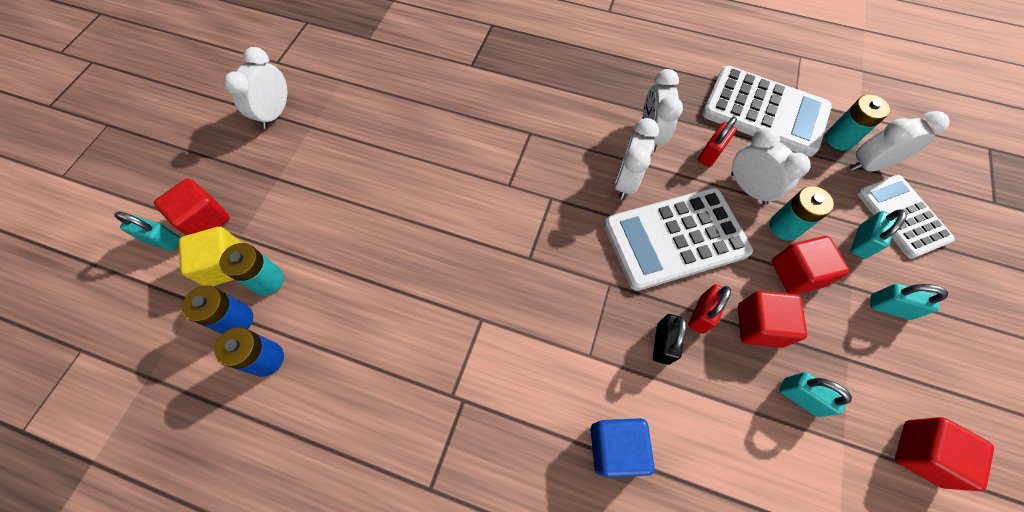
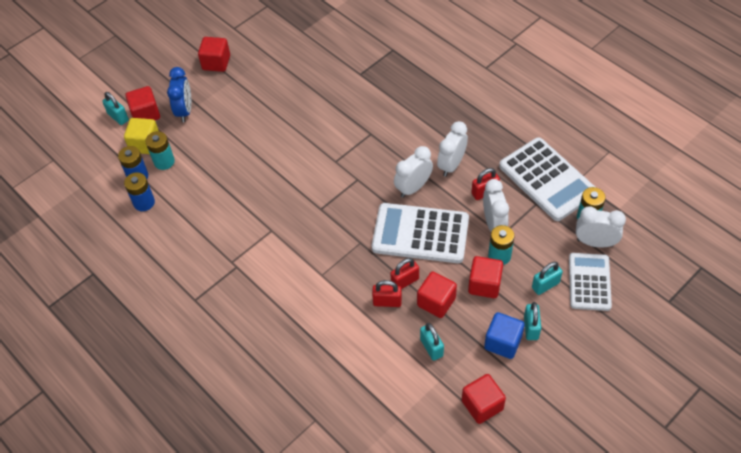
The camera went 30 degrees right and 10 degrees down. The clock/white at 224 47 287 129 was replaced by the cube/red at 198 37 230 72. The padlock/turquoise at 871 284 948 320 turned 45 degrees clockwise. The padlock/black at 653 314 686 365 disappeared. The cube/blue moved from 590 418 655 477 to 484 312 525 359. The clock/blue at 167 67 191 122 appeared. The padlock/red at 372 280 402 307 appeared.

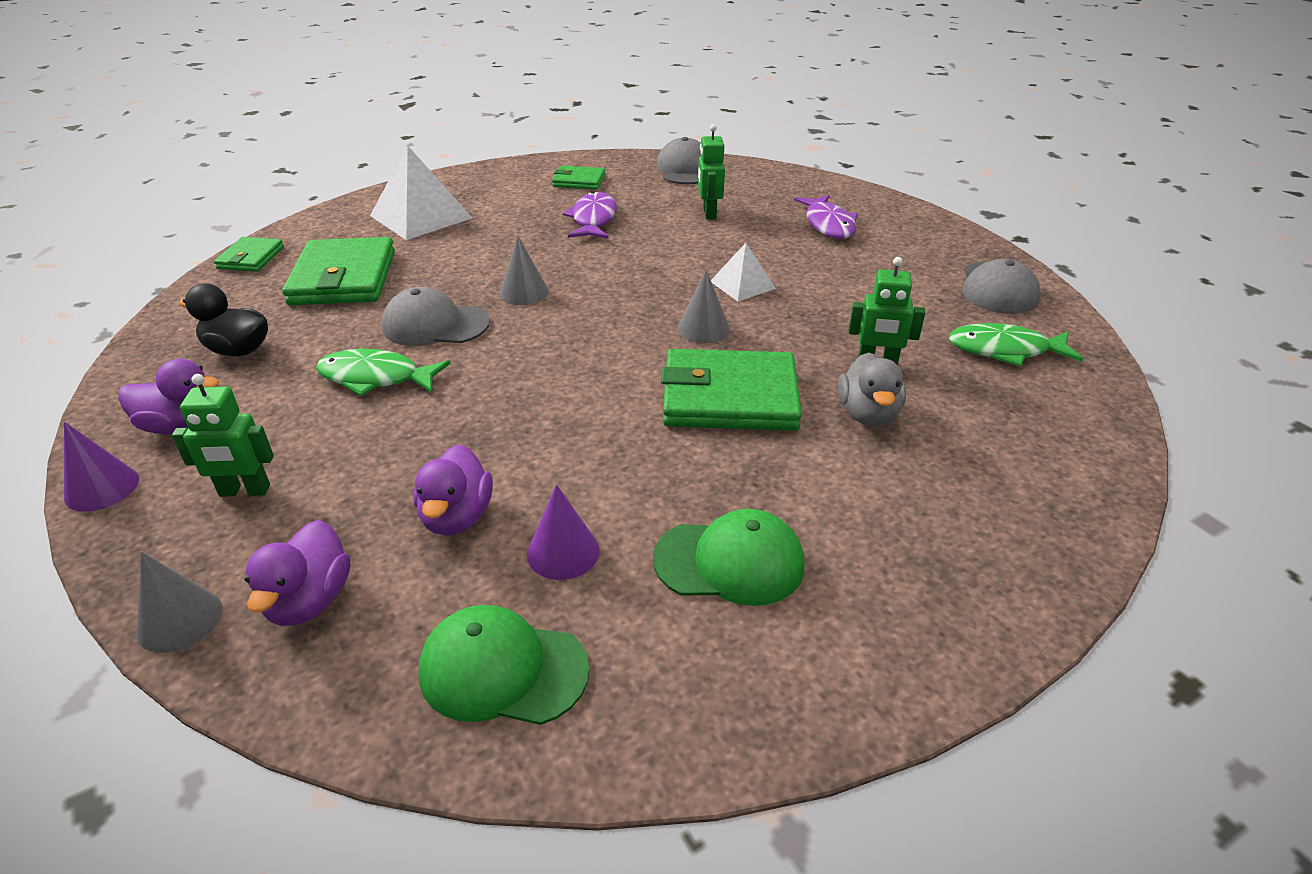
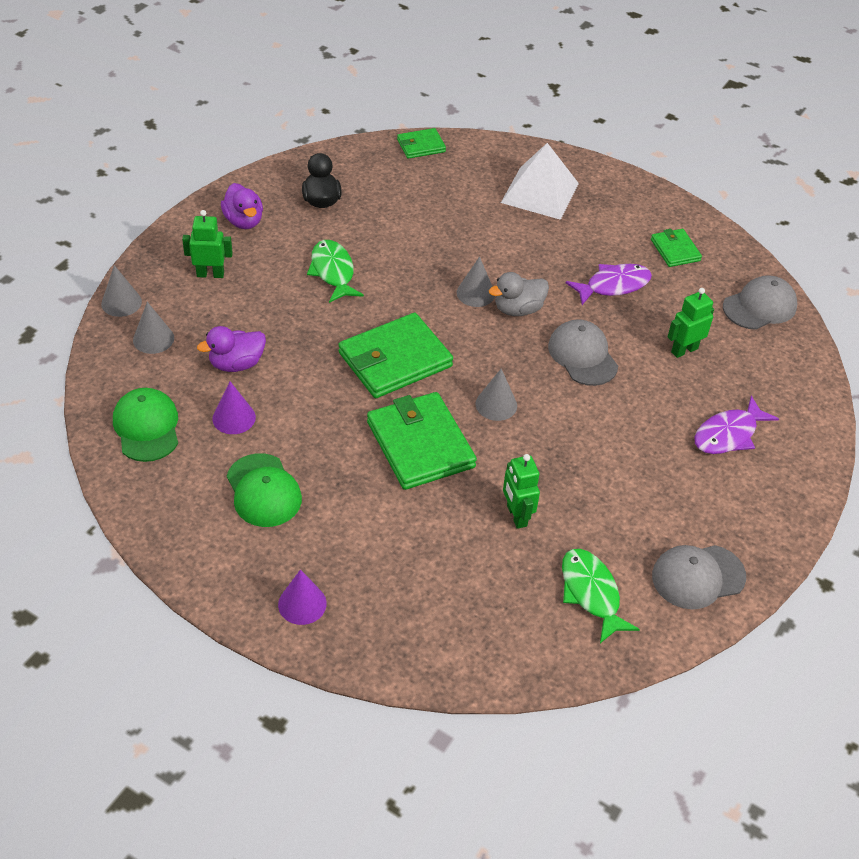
The camera went 60 degrees right and 10 degrees up. The wallet/green moved from 282 237 395 305 to 338 313 453 398. The pyramid/white at 711 243 776 301 disappeared. The cap/grey moved from 382 287 490 346 to 548 319 618 386. The duck/grey moved from 838 353 906 427 to 489 272 549 316. The robot/green at 172 374 274 497 turned 120 degrees clockwise. The cone/purple moved from 64 422 139 512 to 278 569 327 625. The duck/purple at 244 520 350 626 was replaced by the cone/grey at 133 302 174 354.

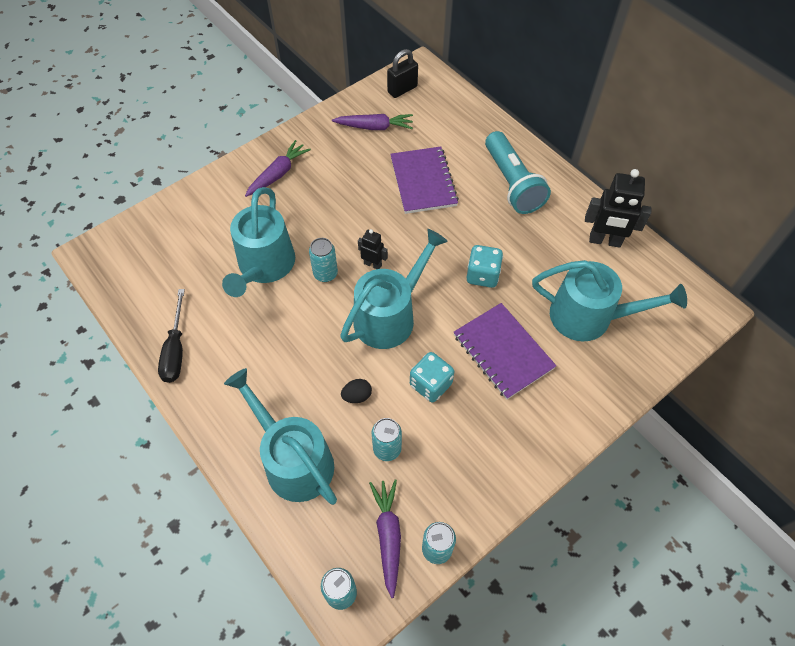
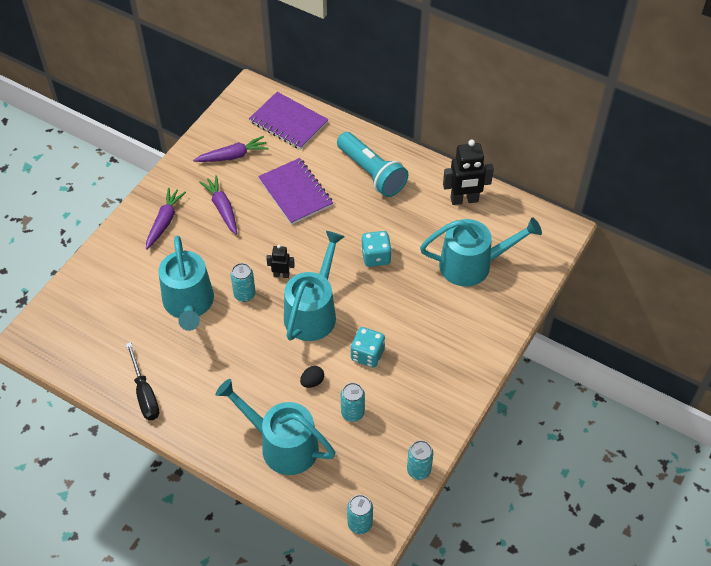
The camera went 20 degrees left and 5 degrees down. The padlock/black at 387 49 418 98 disappeared. The notebook/purple moved from 454 303 556 400 to 249 92 328 150. The carrot/purple moved from 369 479 401 598 to 199 175 237 234.

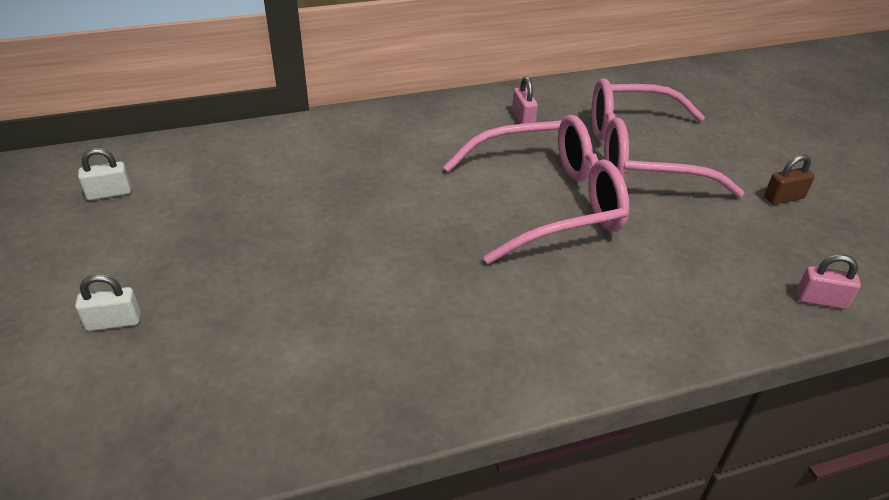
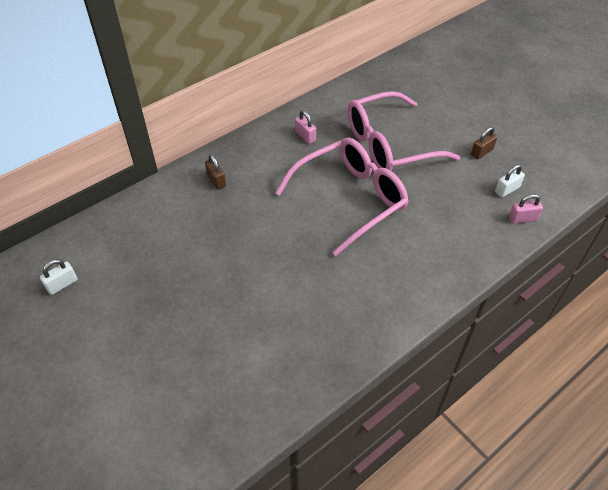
The camera went 20 degrees left and 10 degrees up. The padlock/white moved from 75 274 141 331 to 495 164 525 197. The padlock/brown at 205 154 226 190 appeared.

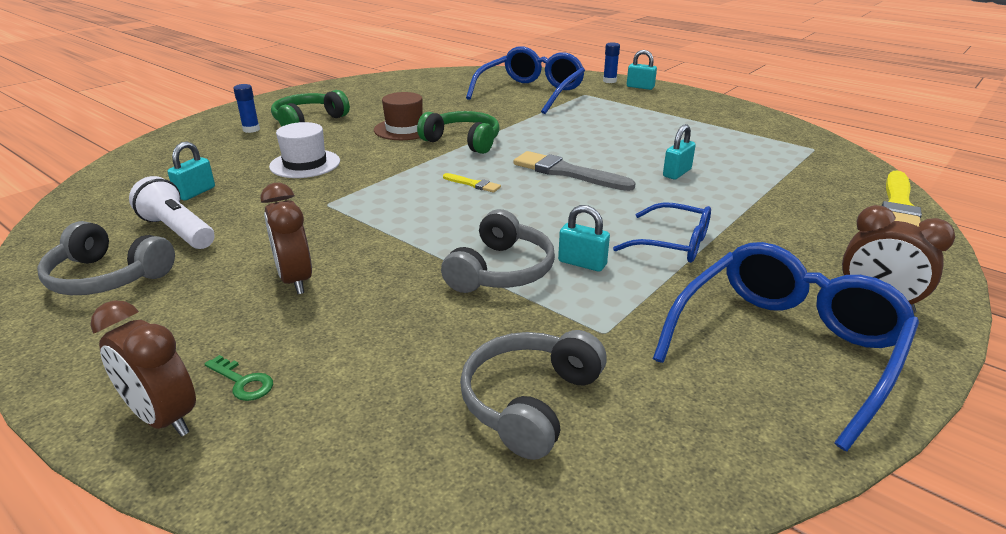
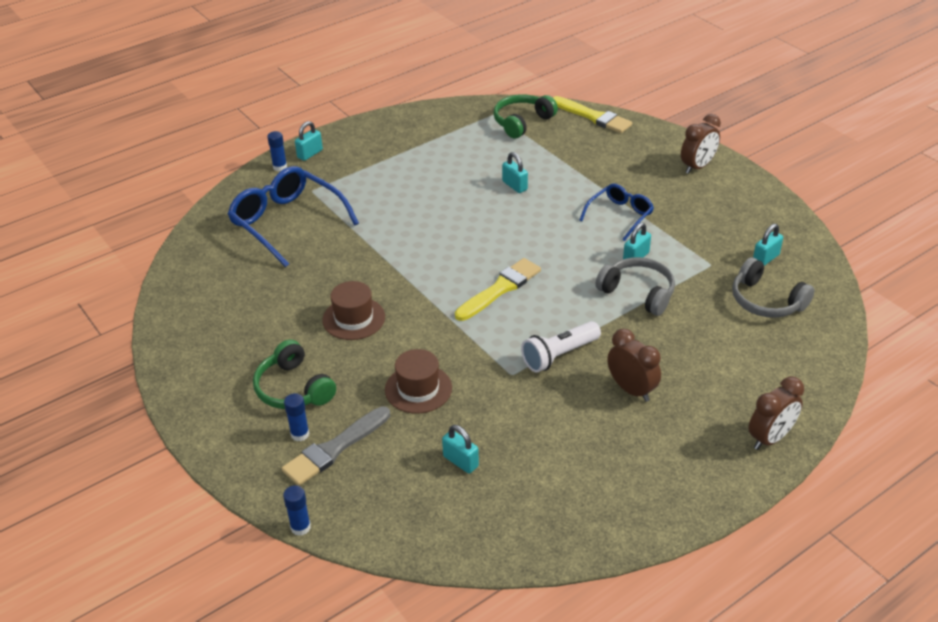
The camera went 75 degrees left and 10 degrees up. The headphones/green moved from 417 111 500 154 to 493 94 558 138. The hat/white at 269 122 340 178 became the hat/brown at 385 349 452 414. The brush/grey moved from 513 151 636 191 to 281 406 390 486. The brush/yellow at 443 173 501 193 changed to 2.04 times the size. The flashlight/white moved from 129 176 215 249 to 521 321 601 373. The clock/brown at 261 183 312 294 turned 120 degrees counterclockwise. The headphones/grey at 37 221 175 295 disappeared. The glasses/blue at 653 242 919 451 disappeared. The key/green at 205 355 273 401 disappeared. The padlock/turquoise at 753 224 783 266 appeared. The glue stick/blue at 283 485 311 536 appeared.

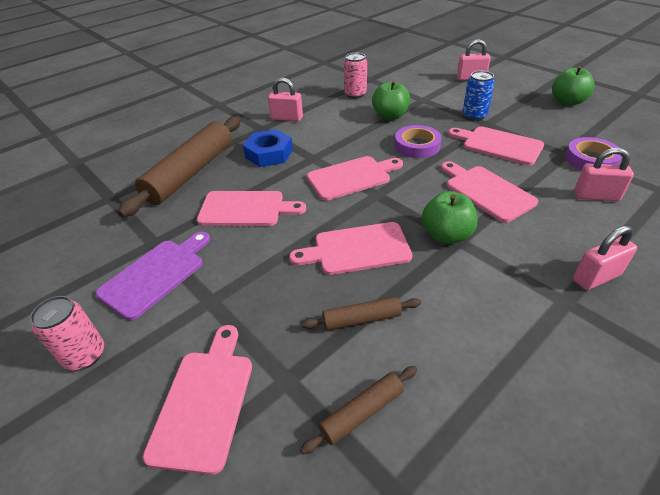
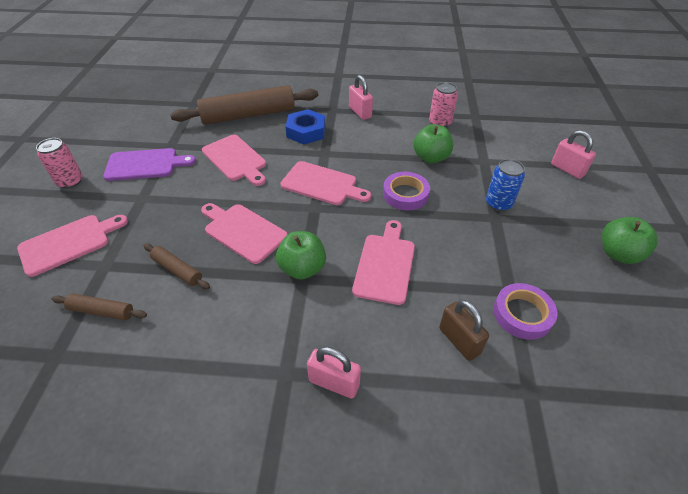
The camera went 45 degrees right and 5 degrees up. The cutting board/pink at 448 126 544 165 disappeared. The padlock/pink at 574 148 634 202 became the padlock/brown at 439 300 489 361.

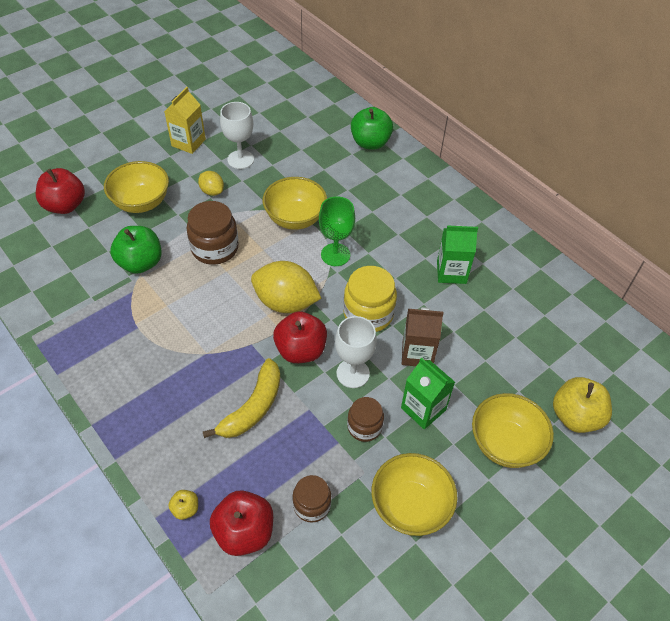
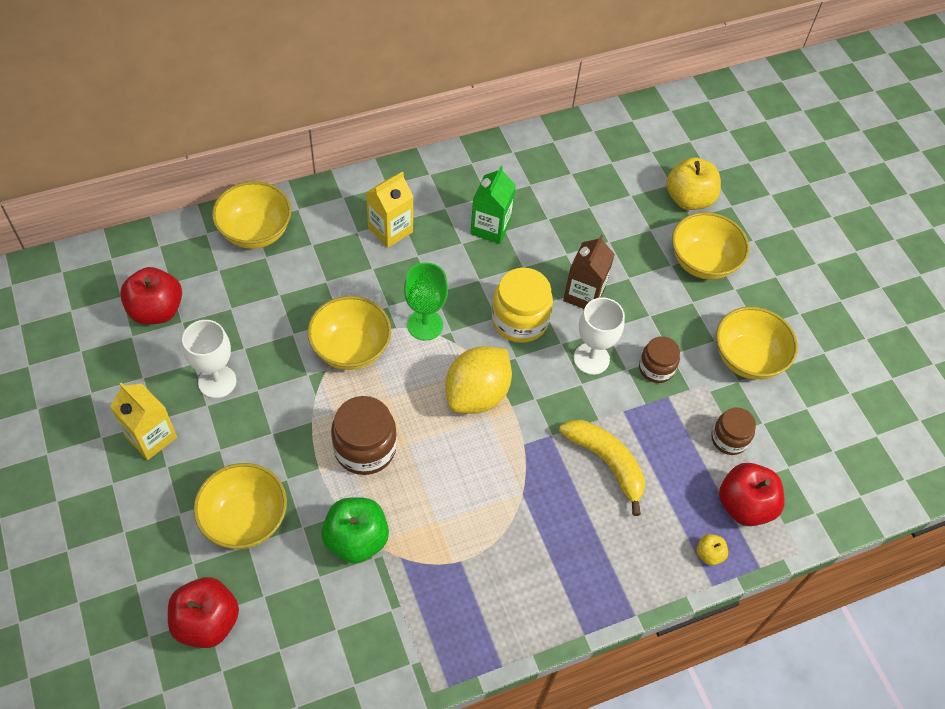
The camera went 75 degrees left and 5 degrees up. The apple/green at 351 107 393 150 was replaced by the bowl/yellow at 212 181 291 249. The lemon/yellow at 198 171 224 196 disappeared. The apple/red moved from 273 311 327 363 to 120 267 182 325. The carton/green at 401 358 455 429 disappeared. The carton/yellow at 366 172 414 248 appeared.

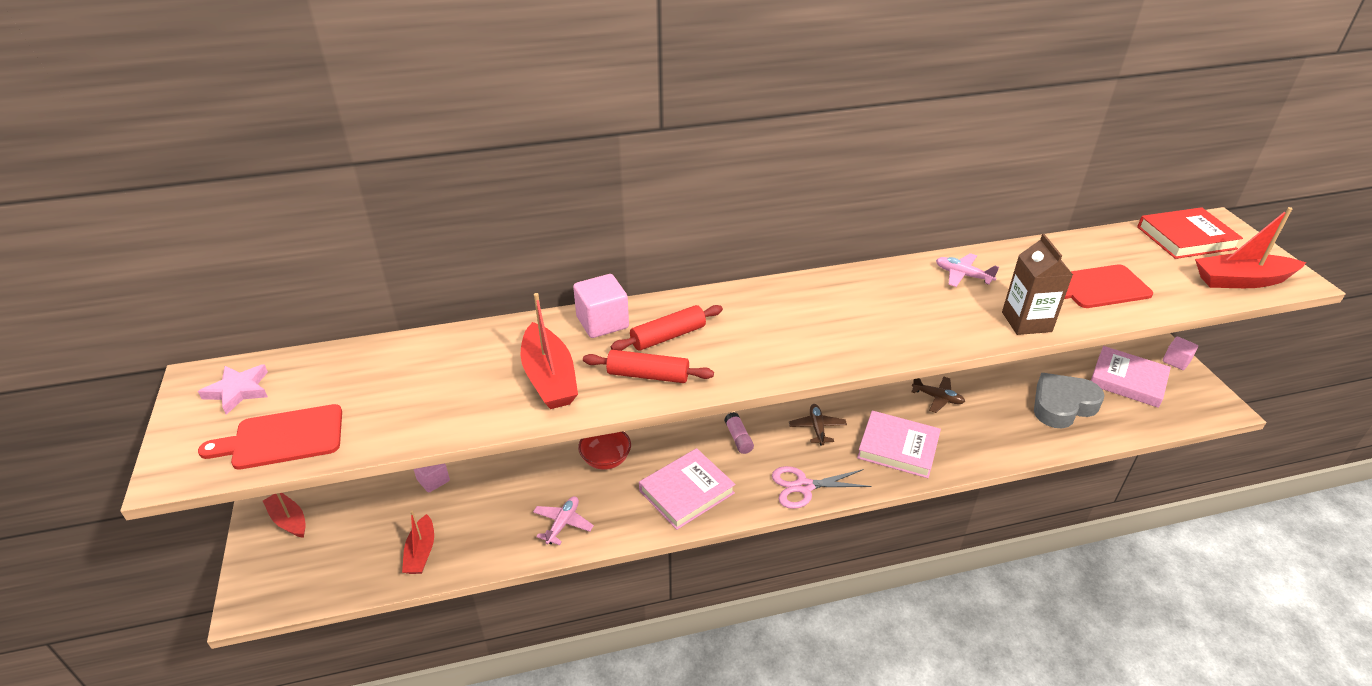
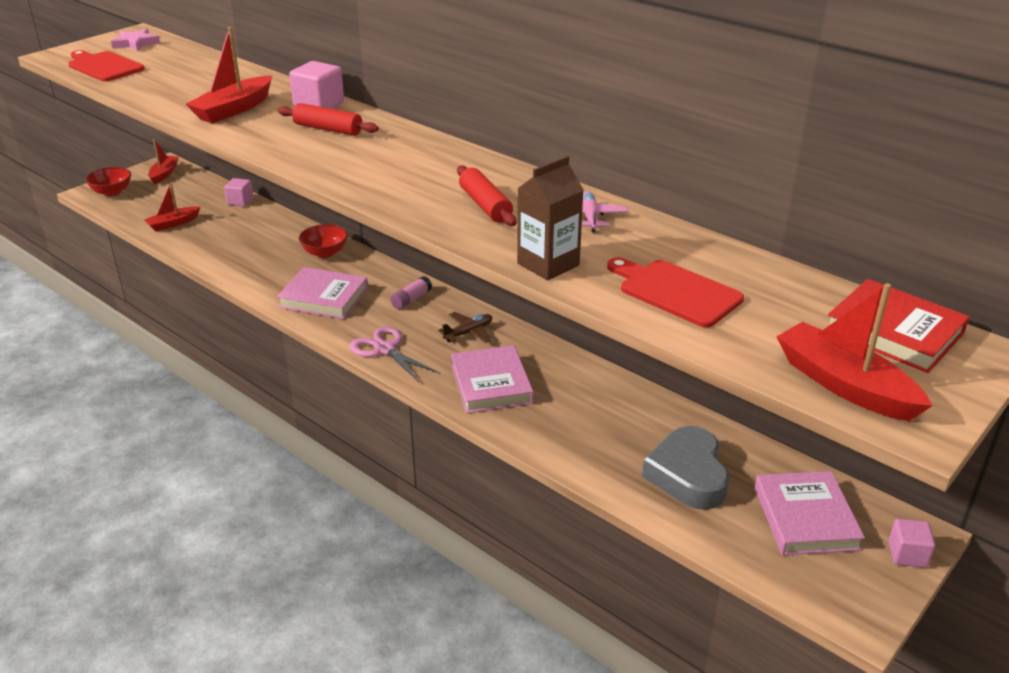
The camera went 55 degrees right and 5 degrees down. The rolling pin/red moved from 583 350 714 383 to 457 165 517 226. The heart/grey at 1034 373 1105 429 turned 120 degrees counterclockwise. The plane/brown at 911 377 965 413 disappeared. The plane/pink at 533 496 594 545 disappeared. The bowl/red at 85 167 131 196 appeared.

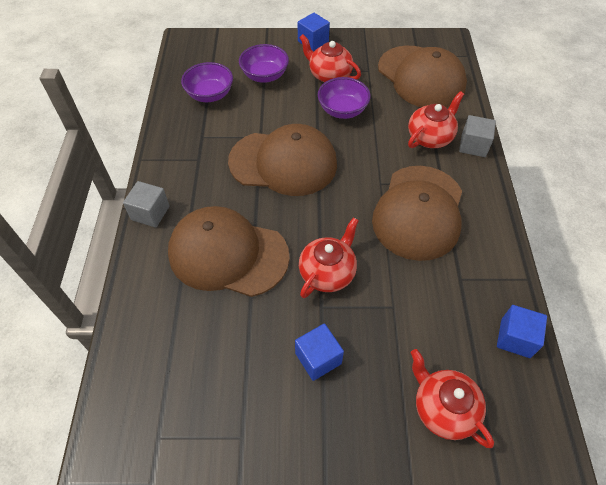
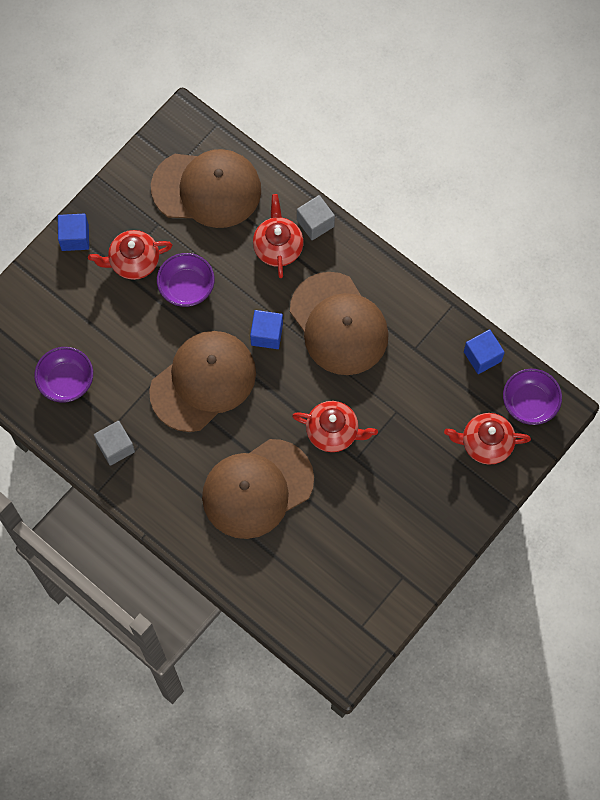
The camera went 50 degrees left and 15 degrees up. The bowl/purple moved from 239 44 289 83 to 503 369 562 425. The cube/grey moved from 123 181 170 228 to 94 421 135 466. The teapot/red at 299 217 359 298 turned 120 degrees clockwise. The cube/blue moved from 295 324 344 381 to 250 310 283 349.

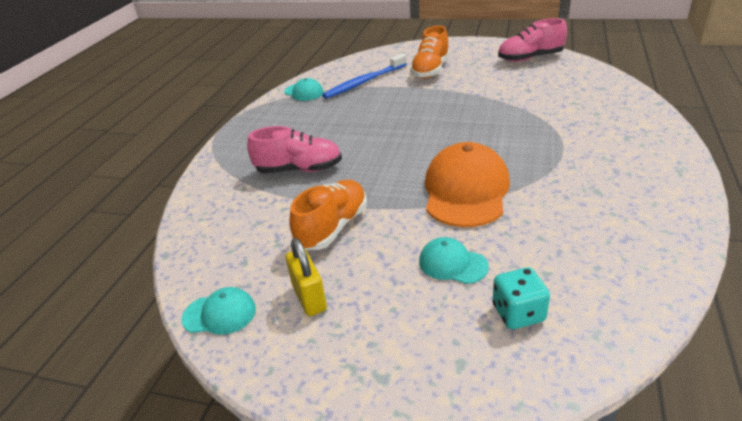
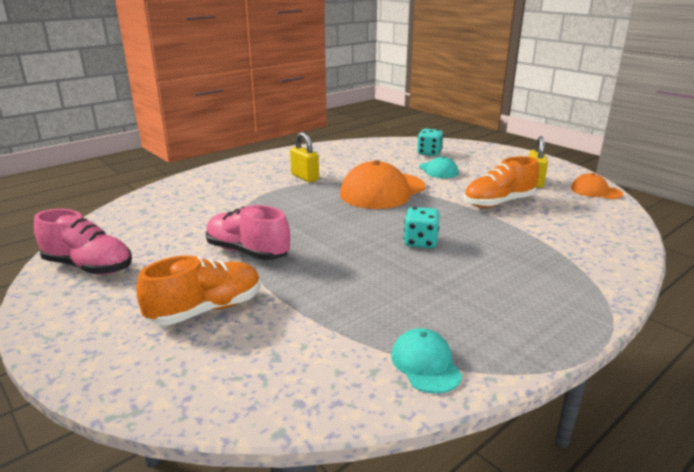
The camera went 150 degrees left and 10 degrees down. The toothbrush/blue at 322 54 407 99 disappeared. The shoe/pink moved from 247 126 342 173 to 206 205 290 260. The cap/turquoise at 181 287 256 335 became the cap/orange at 571 173 623 199. The padlock/yellow at 290 132 319 182 appeared. The dice/turquoise at 404 207 440 248 appeared.

